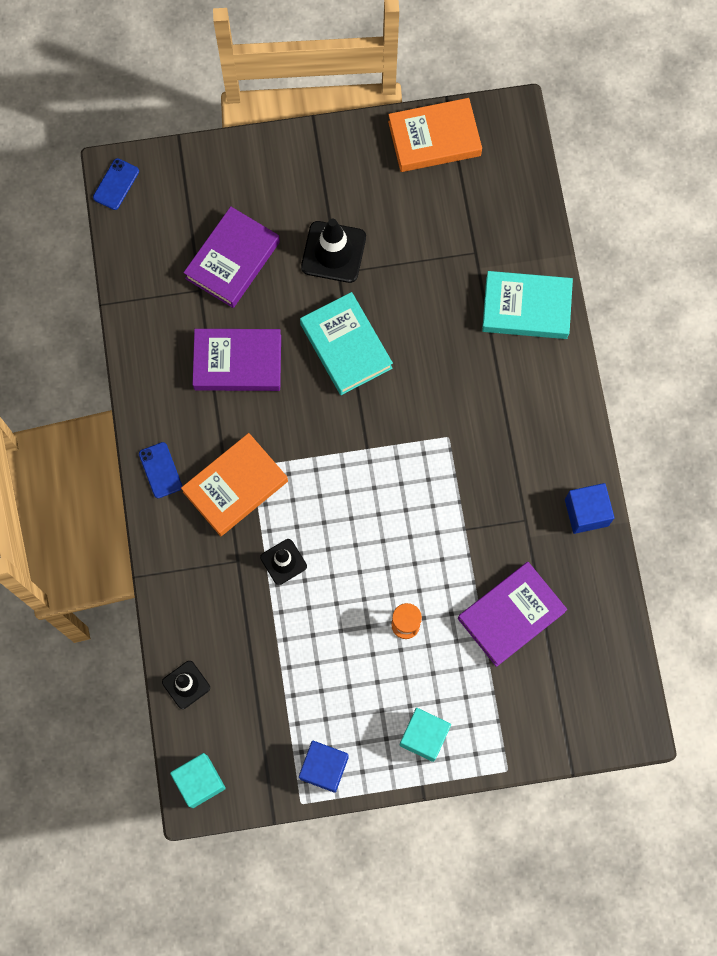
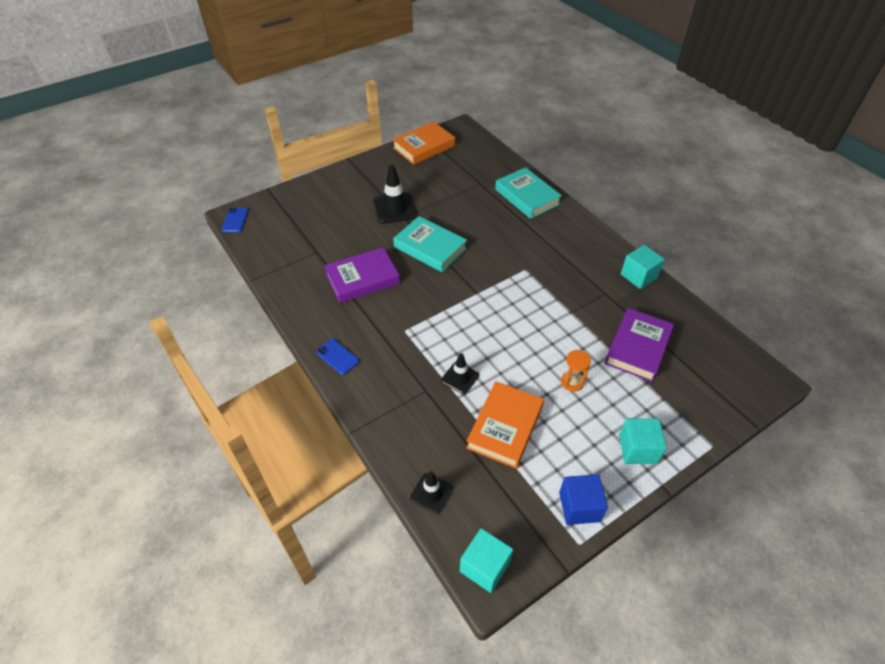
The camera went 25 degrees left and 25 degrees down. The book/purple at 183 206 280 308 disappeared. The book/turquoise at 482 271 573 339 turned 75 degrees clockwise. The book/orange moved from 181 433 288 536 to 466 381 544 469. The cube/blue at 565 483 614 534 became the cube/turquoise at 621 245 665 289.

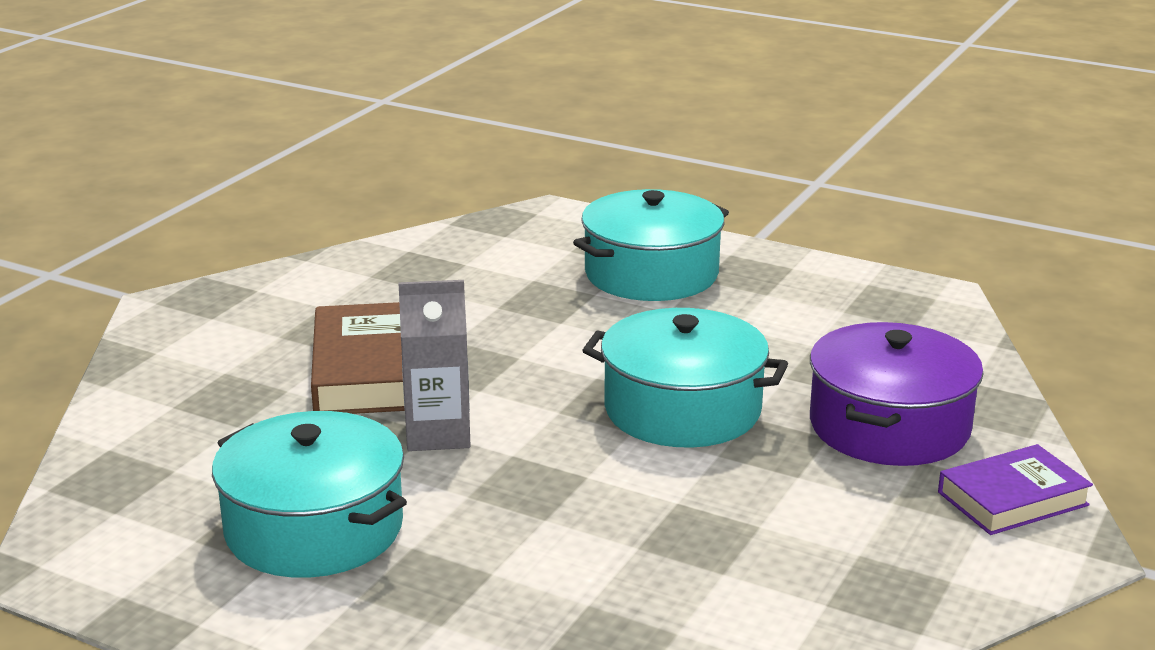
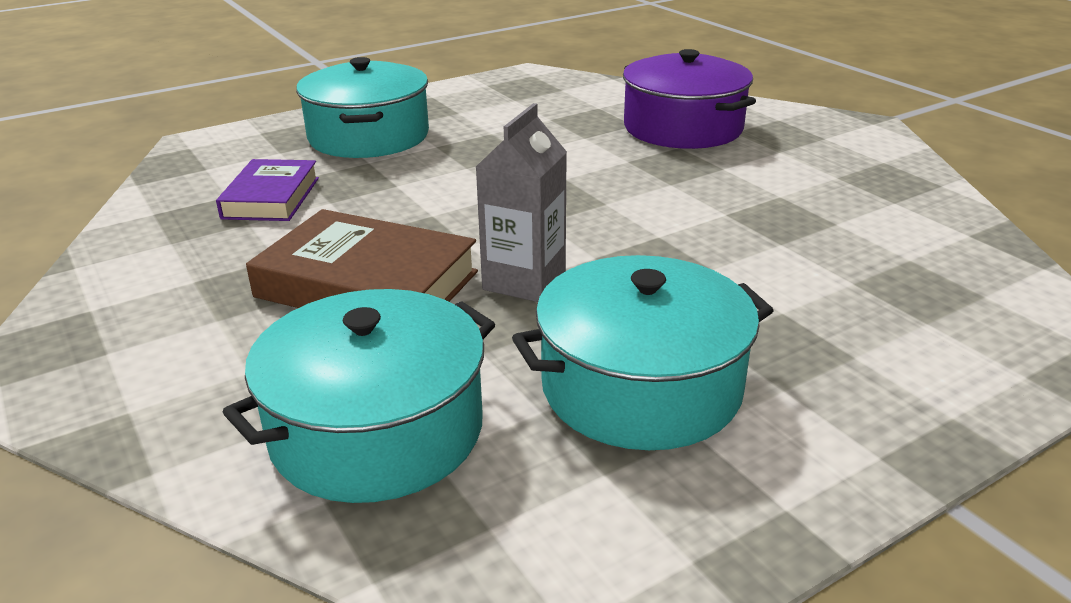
The camera went 60 degrees left and 5 degrees up. The pot/turquoise moved from 582 308 788 448 to 223 289 495 503. The book/purple moved from 938 444 1093 535 to 216 159 319 221.

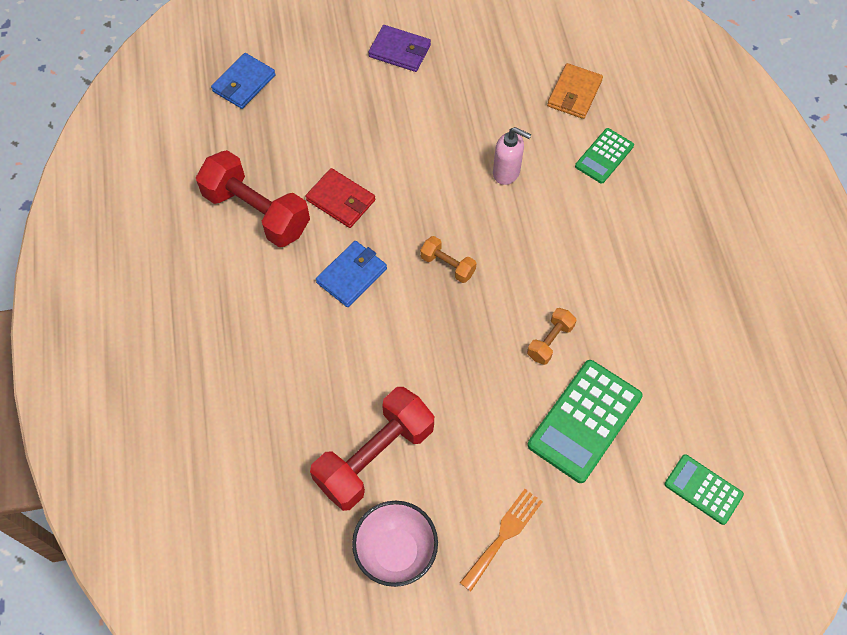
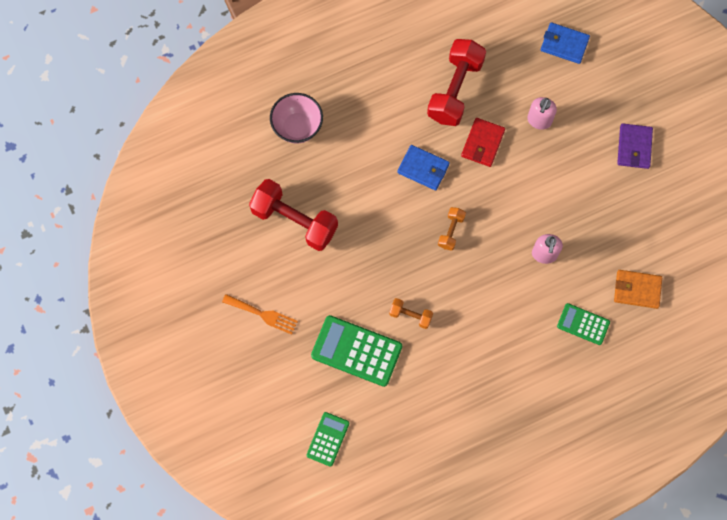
The camera went 75 degrees right and 10 degrees up. The bowl/pink moved from 352 501 438 587 to 270 93 323 143. The soap dispenser/pink at 527 97 557 130 appeared.

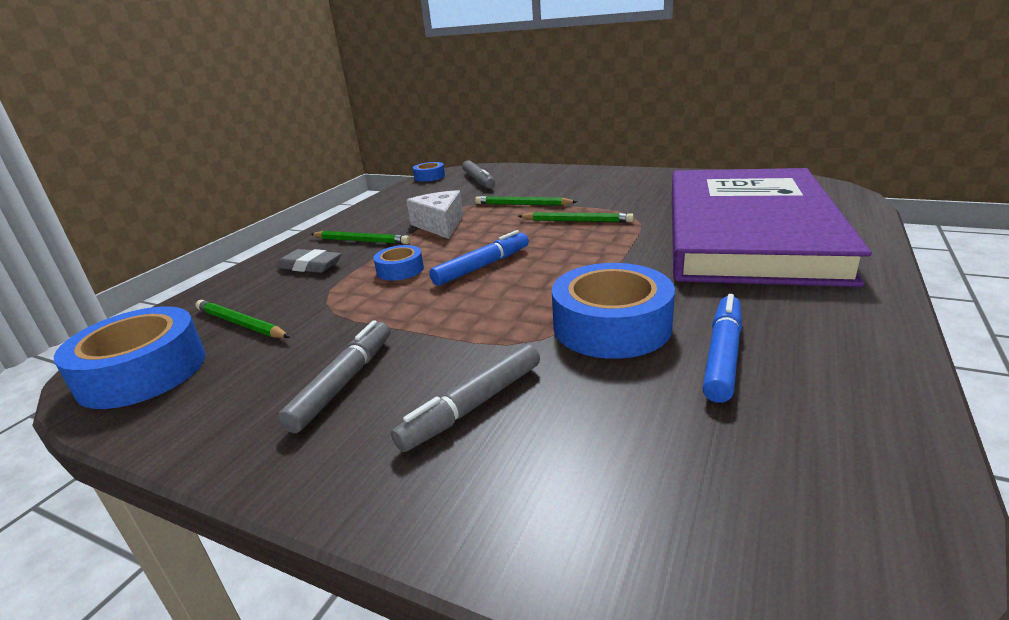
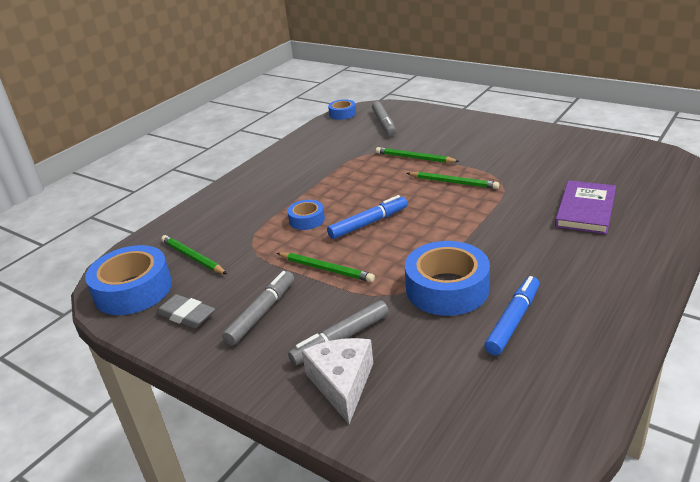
The camera went 10 degrees right and 5 degrees up. The book/purple at 672 168 872 287 changed to 0.41 times the size. The cheese/white moved from 406 190 463 239 to 302 338 373 424. The pencil/green moved from 311 231 410 244 to 277 253 375 282. The eraser/grey moved from 277 249 341 273 to 156 294 215 328.

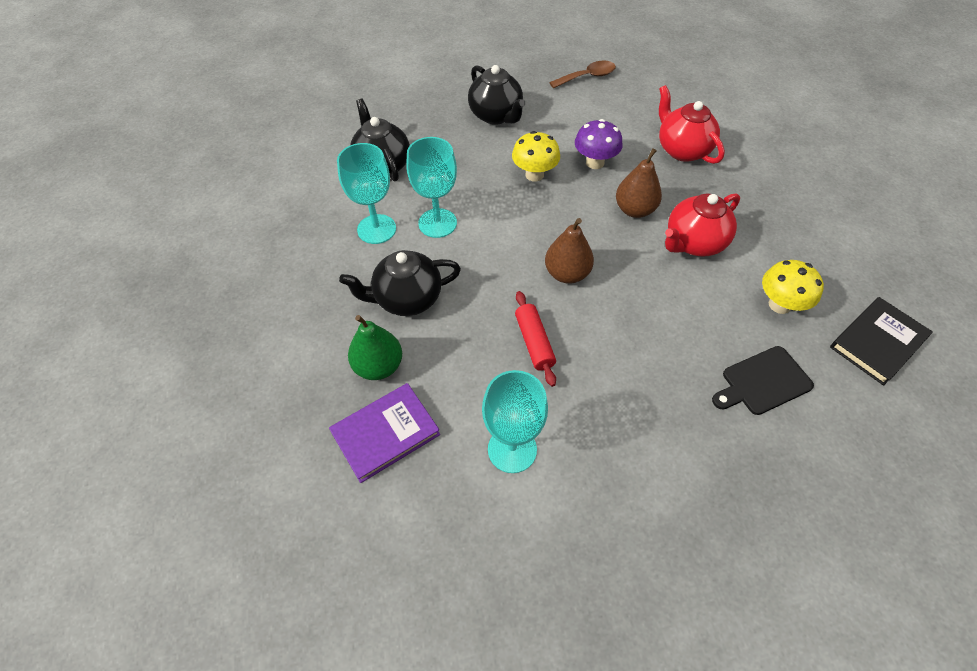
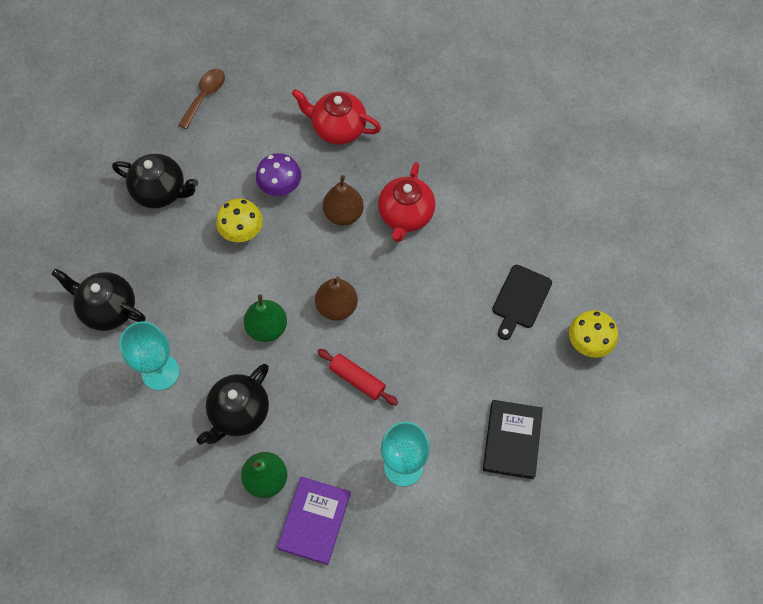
The camera went 40 degrees left and 10 degrees up. The goblet/turquoise at 406 137 457 238 disappeared. The mushroom/yellow moved from 762 260 824 314 to 569 310 618 358. The book/black moved from 830 297 933 386 to 483 400 543 479. The pear/green at 244 294 287 342 appeared.

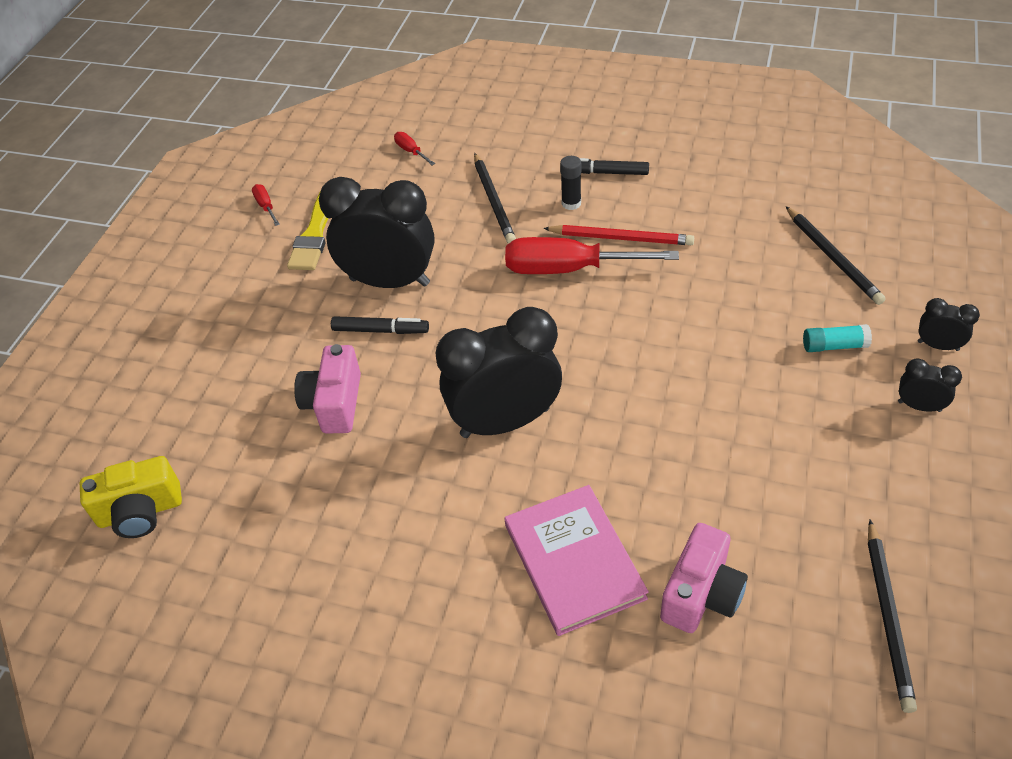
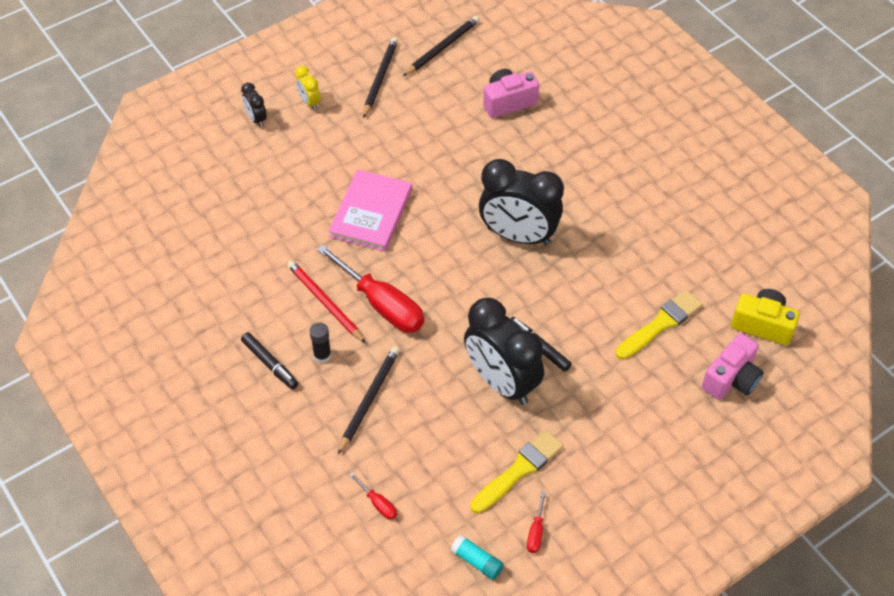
The camera went 145 degrees left and 5 degrees up. The screwdriver/red at 394 132 435 165 turned 45 degrees counterclockwise. The pencil/black moved from 786 206 886 305 to 363 37 398 118. The glue stick/turquoise moved from 803 324 872 352 to 450 535 504 580. The camera/pink moved from 294 344 361 434 to 702 333 764 400. The clock/black at 898 359 962 412 became the clock/yellow at 295 66 320 110. The book/pink moved from 505 485 649 636 to 328 169 412 251. The brush/yellow at 616 290 703 360 appeared.

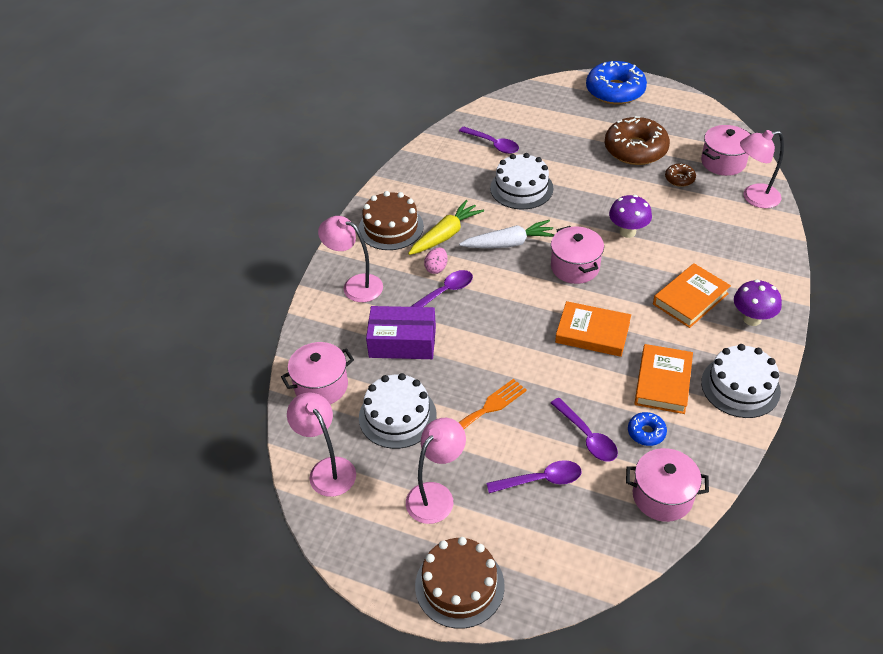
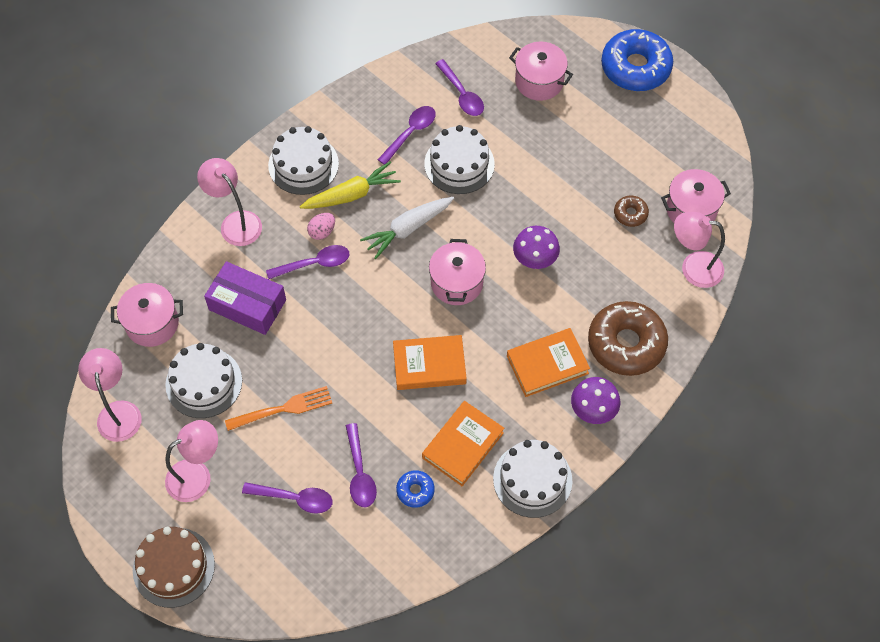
The camera went 20 degrees right and 15 degrees up. The donut/brown moved from 605 116 670 165 to 588 301 668 376. The cake/brown at 359 191 424 250 became the cake/white at 268 126 339 195. The carrot/white at 459 220 555 248 turned 135 degrees clockwise. The book/orange at 555 301 631 357 turned 45 degrees counterclockwise. The pot/pink moved from 626 448 709 522 to 509 42 573 101. The spoon/purple at 378 106 436 165 appeared.

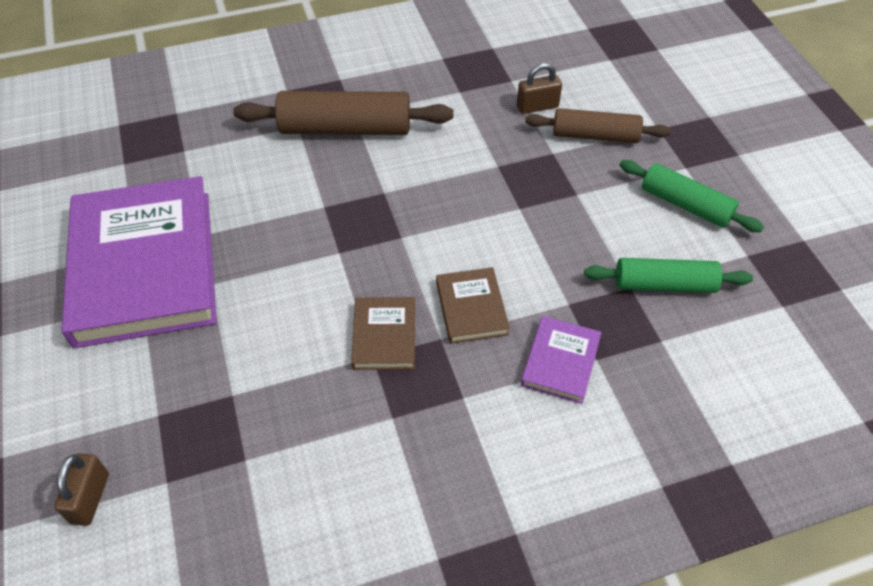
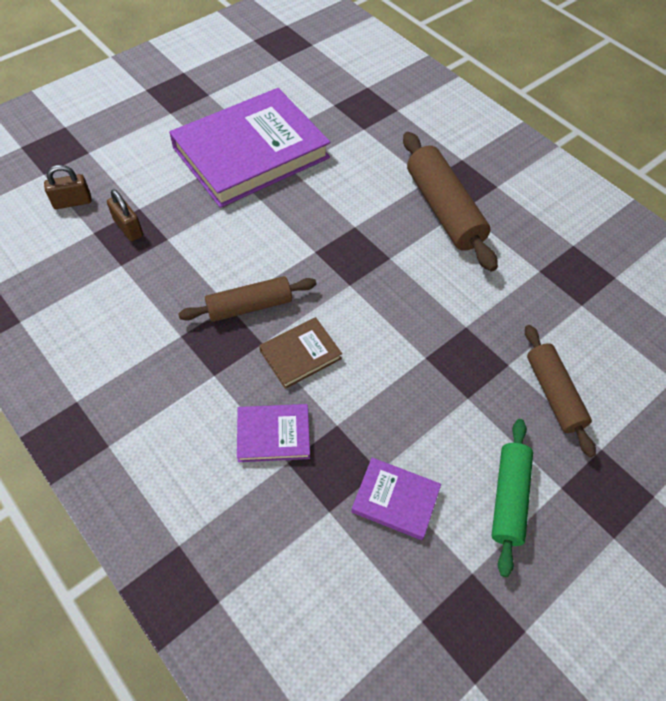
The camera went 65 degrees right and 5 degrees up. The padlock/brown moved from 517 63 562 114 to 107 189 143 241. The rolling pin/green at 584 258 753 293 was replaced by the book/purple at 351 458 441 540. The book/brown at 351 297 415 370 was replaced by the rolling pin/brown at 178 276 316 322.

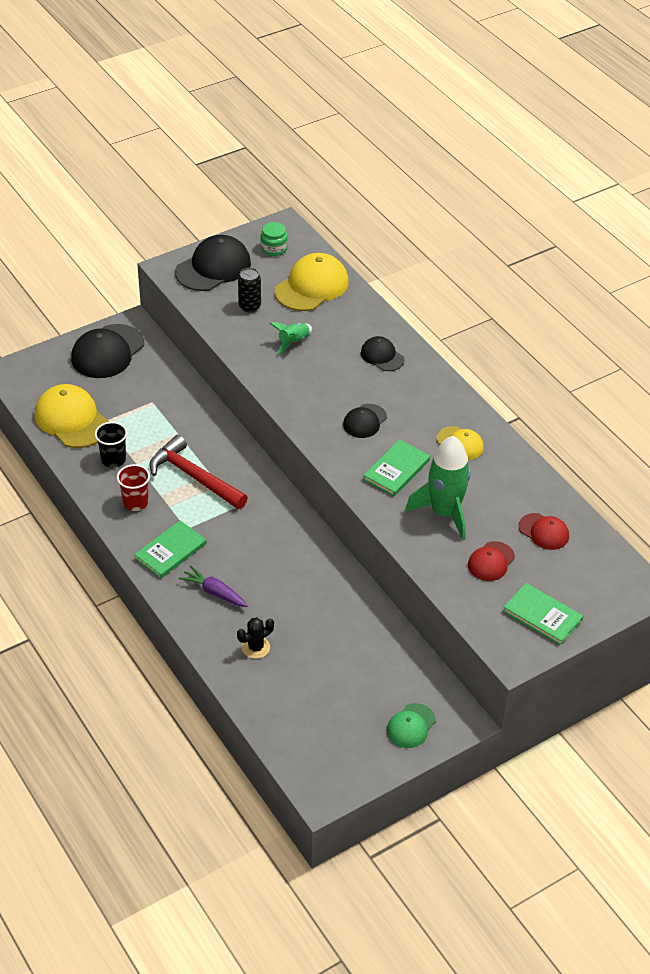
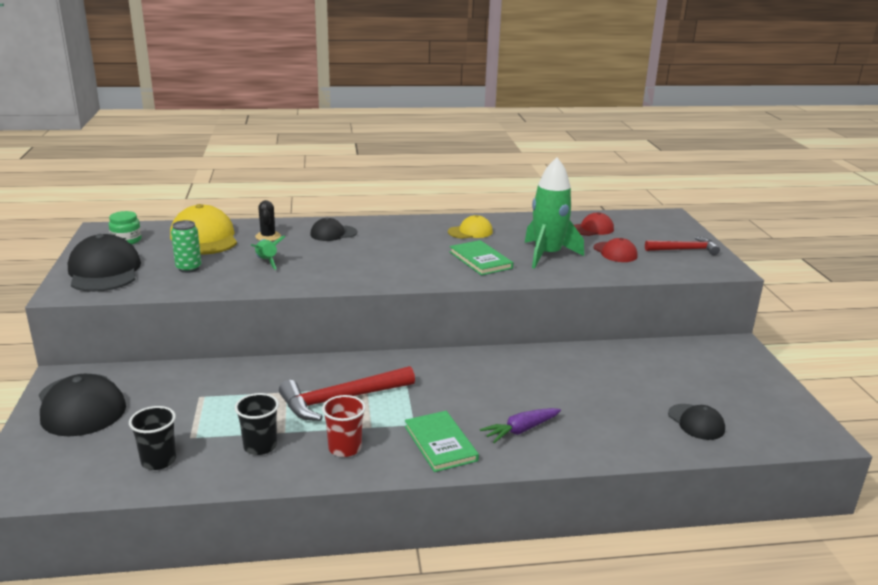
The camera went 65 degrees left and 20 degrees down. The can/black at 238 268 261 313 became the can/green at 171 220 201 273. The cap/yellow at 35 384 109 448 was replaced by the cup/black at 129 406 176 470. The cap/black moved from 343 404 387 438 to 668 404 725 440. The book/green at 503 583 583 646 was replaced by the hammer/red at 645 237 720 255. The cactus/black moved from 237 617 274 659 to 255 200 281 241. The cap/green at 387 703 436 748 disappeared.

